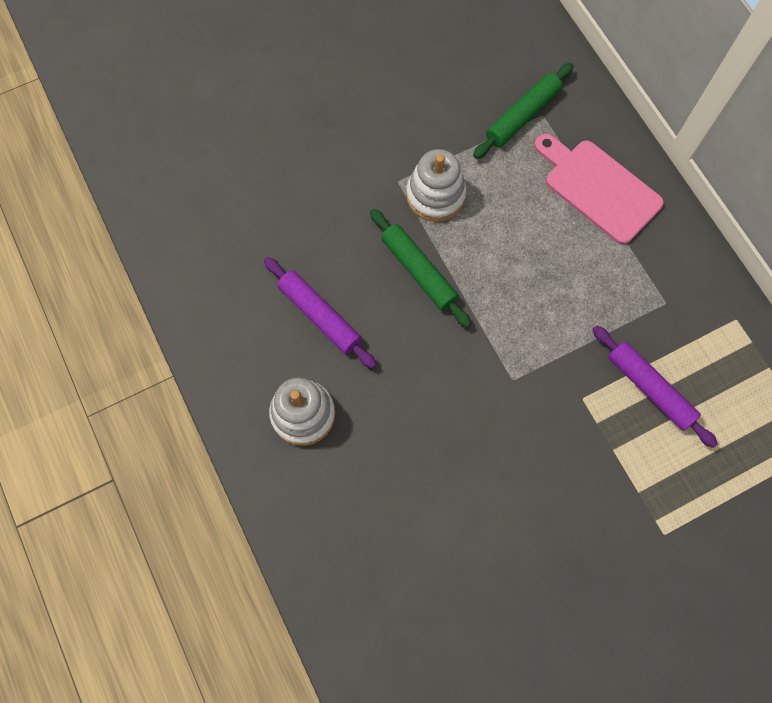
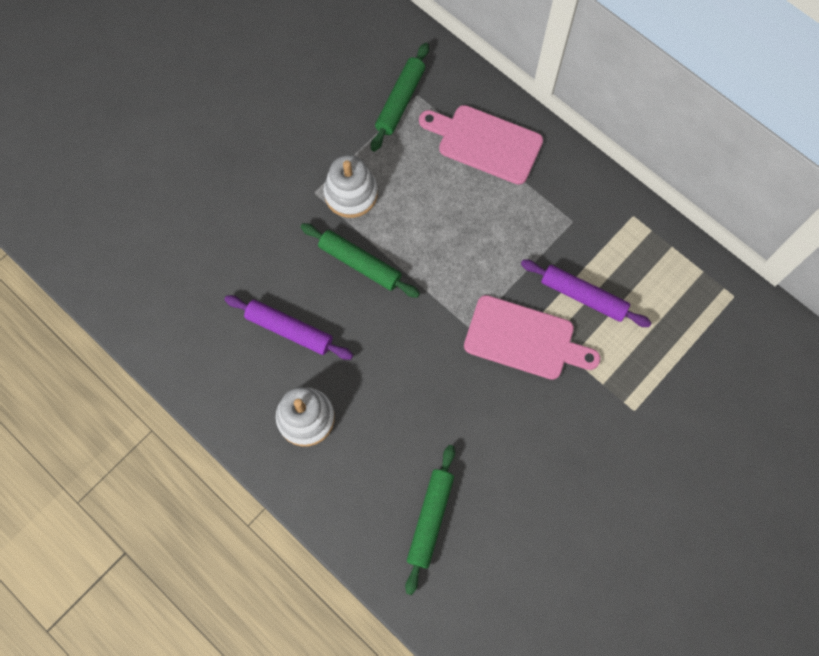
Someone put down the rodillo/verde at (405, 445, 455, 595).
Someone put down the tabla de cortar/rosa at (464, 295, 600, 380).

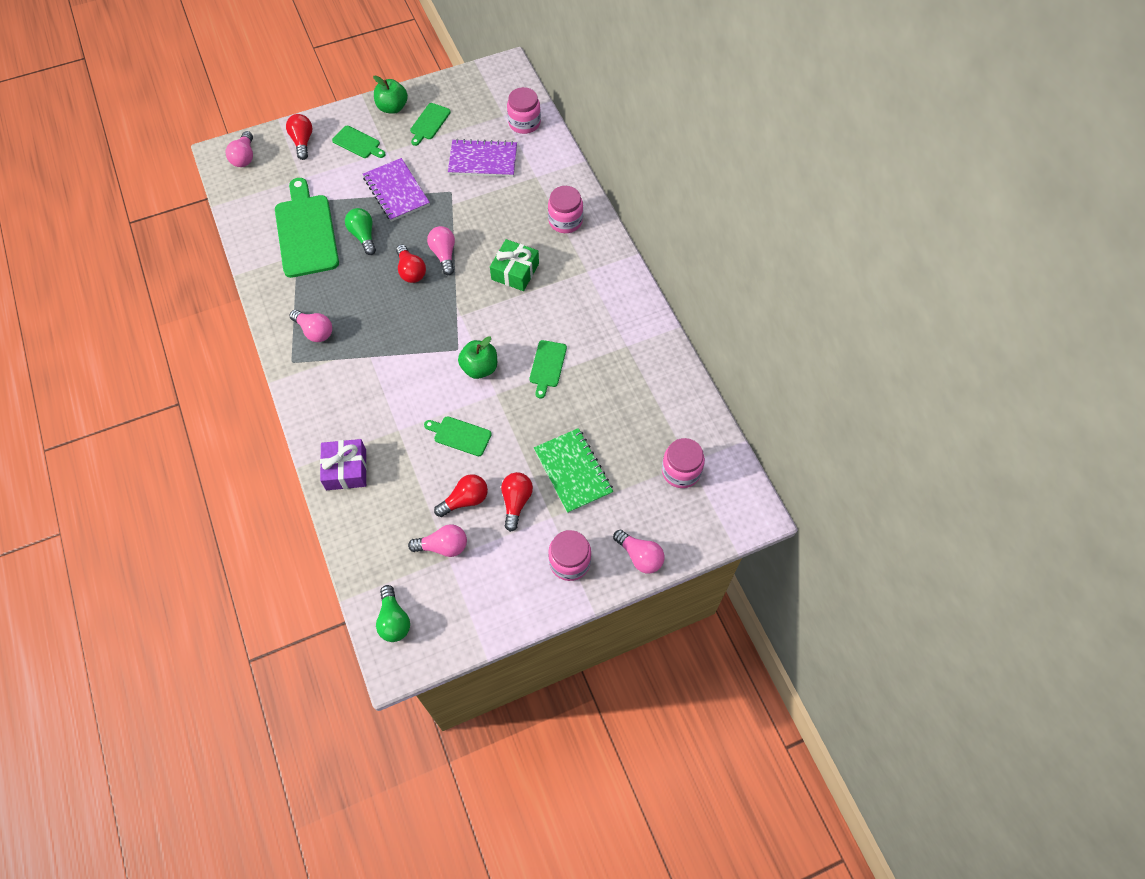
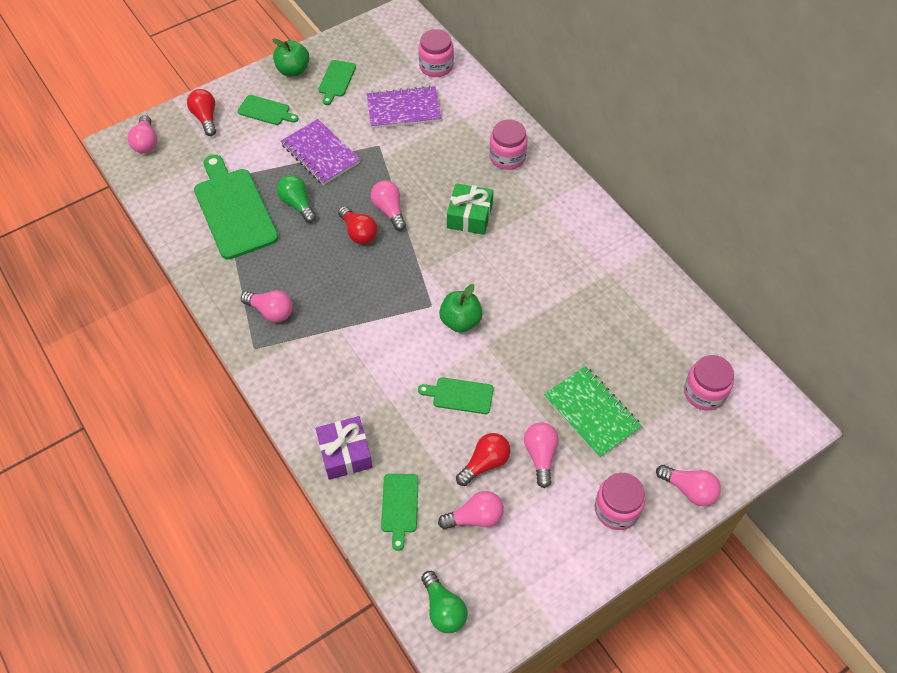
Someone carried the tabla de cortar/verde from (529, 340, 567, 399) to (381, 474, 419, 551).
Someone repainted the bombilla/rojo at (501, 472, 533, 532), which became the bombilla/rosa at (524, 422, 559, 488).

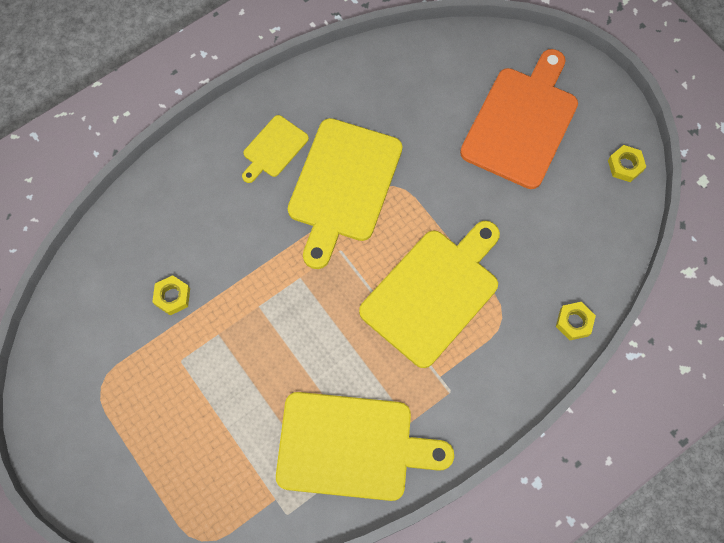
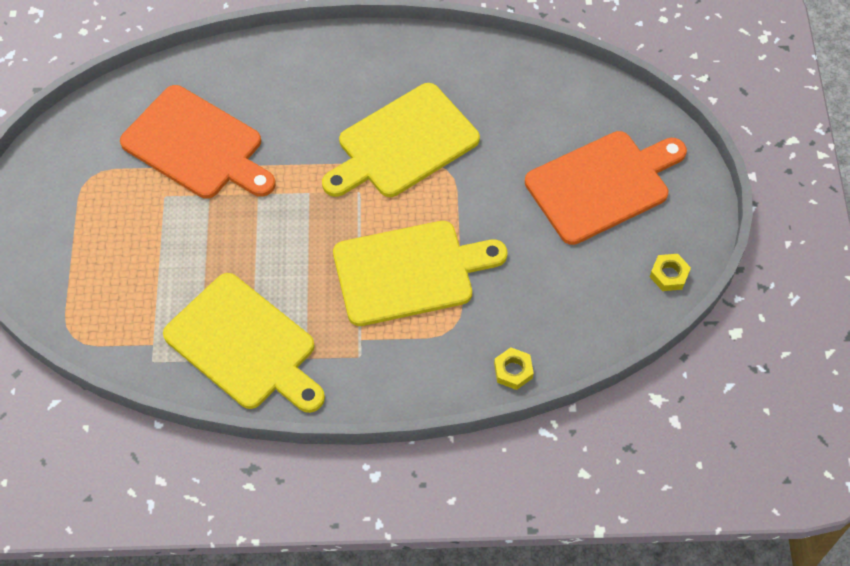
Someone swapped the tuerca/amarillo at (152, 275, 190, 315) for the tabla de cortar/naranja at (120, 85, 276, 199).
Someone took away the tabla de cortar/amarillo at (242, 115, 309, 183).

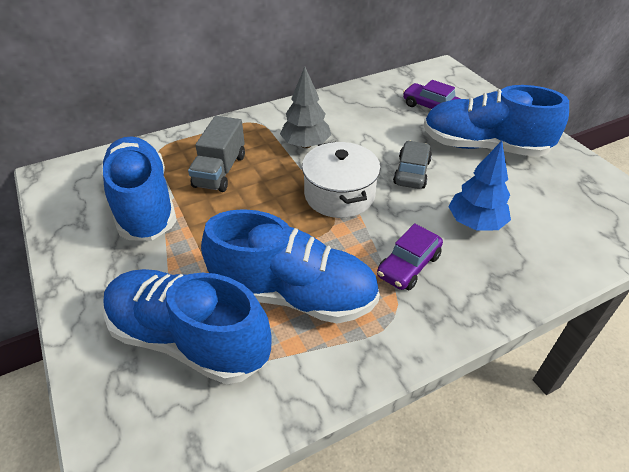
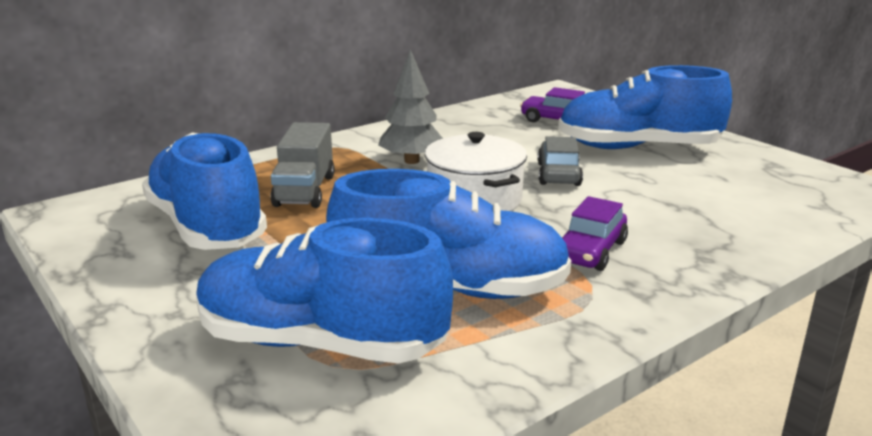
Someone took away the árbol/azul at (448, 141, 511, 231).

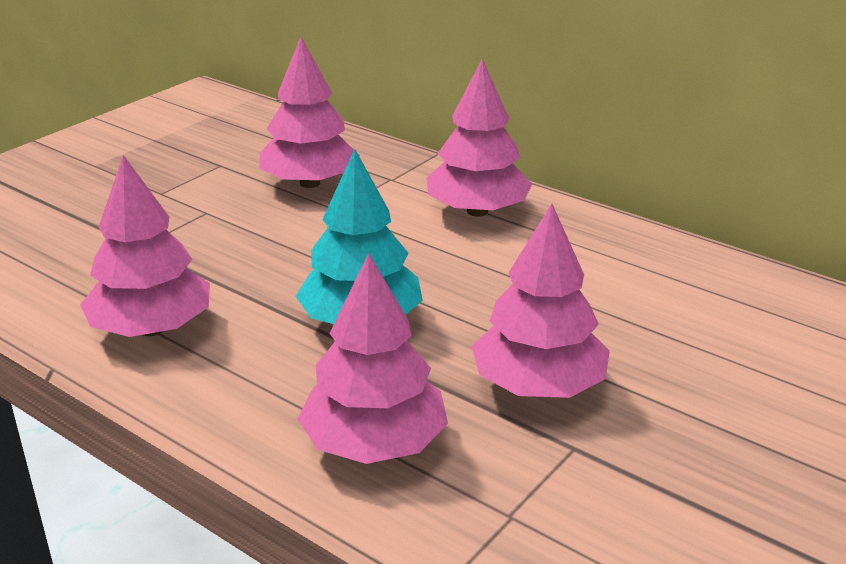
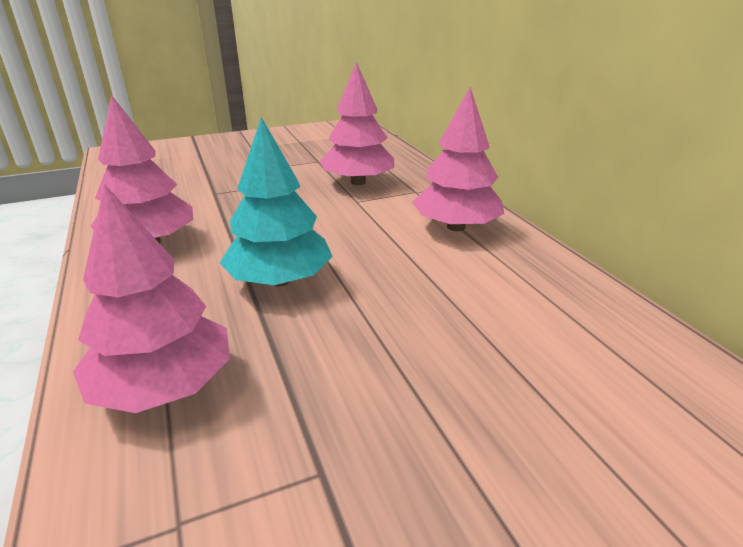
Someone took away the árbol/rosa at (472, 204, 610, 398).

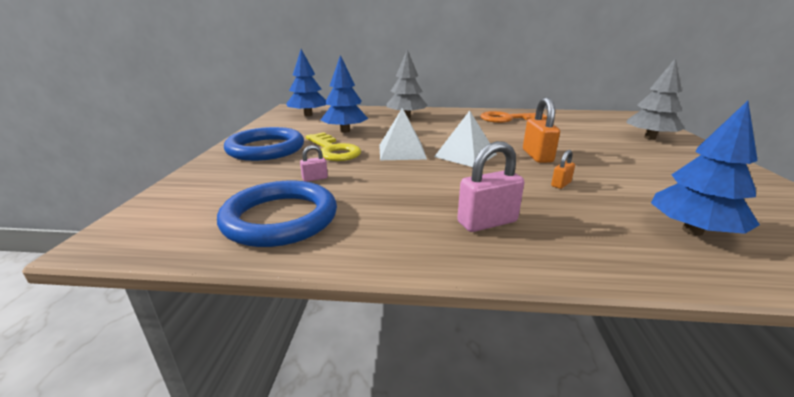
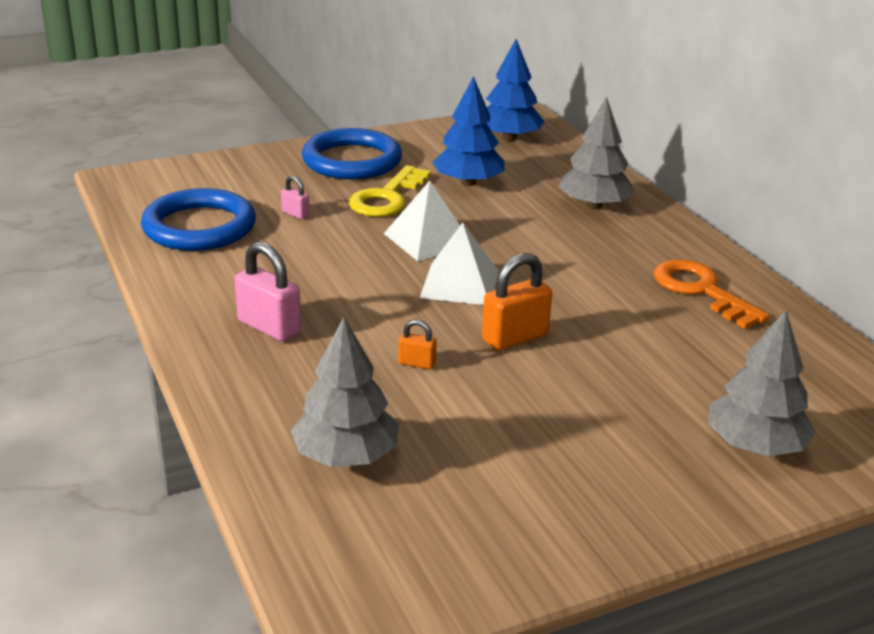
Someone repainted the árbol/azul at (651, 101, 760, 236), which became the árbol/gris at (291, 317, 399, 467).

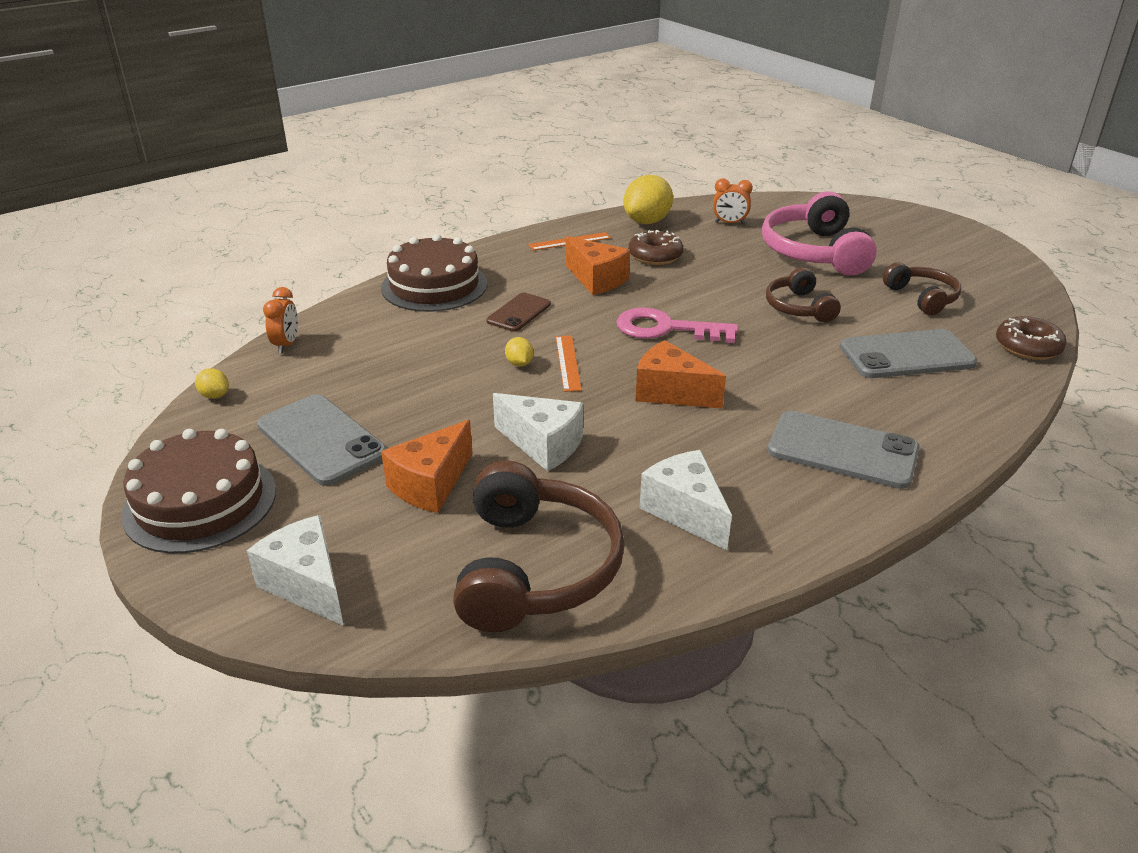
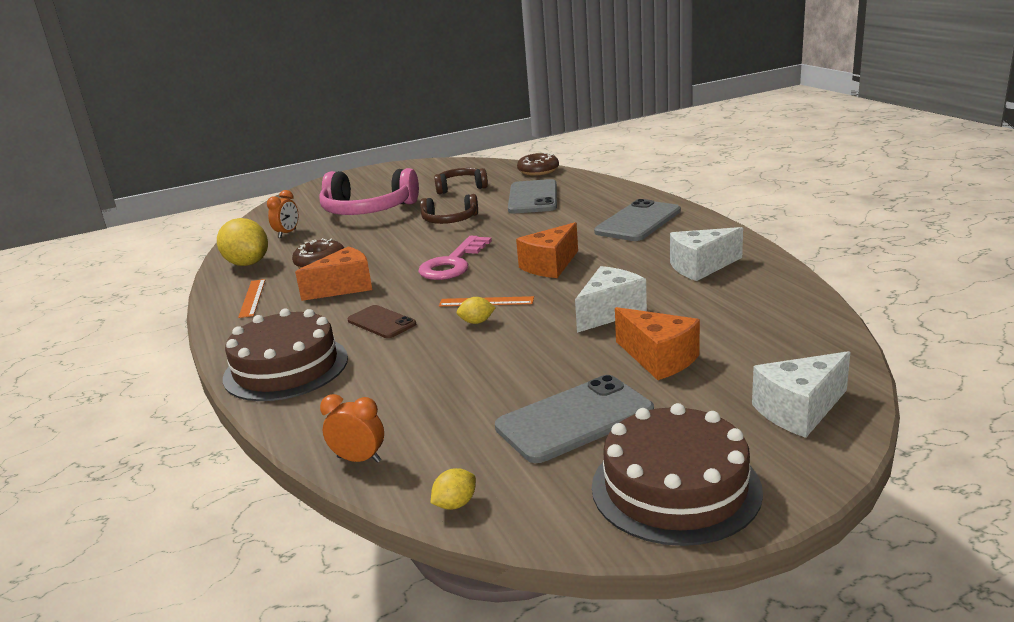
Someone took away the auriculares/marrón at (453, 460, 625, 632).

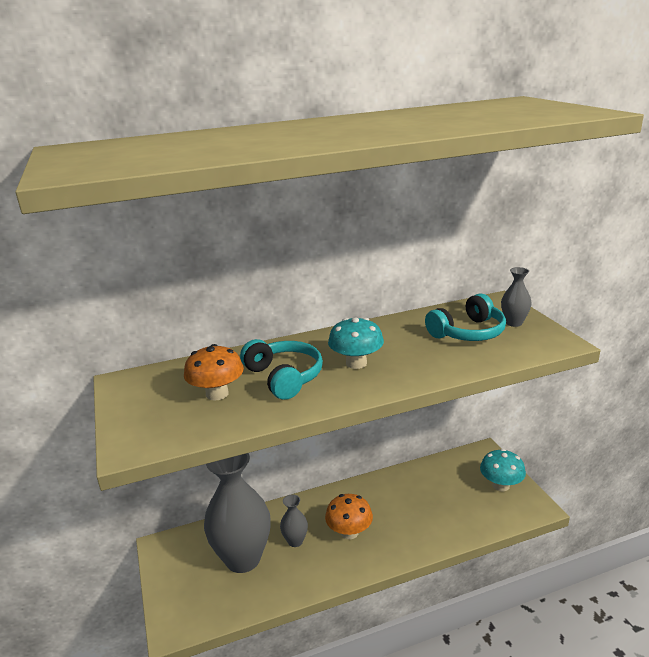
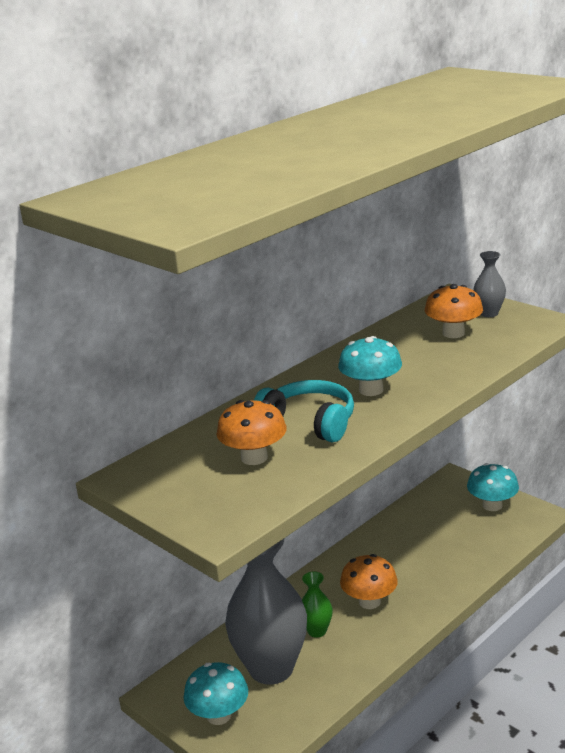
Someone put down the seta/turquesa at (183, 662, 248, 725).
Someone repainted the florero/gris at (280, 494, 308, 547), which became the florero/verde at (302, 571, 333, 638).
Someone swapped the auriculares/turquesa at (425, 293, 506, 341) for the seta/naranja at (425, 284, 483, 338).

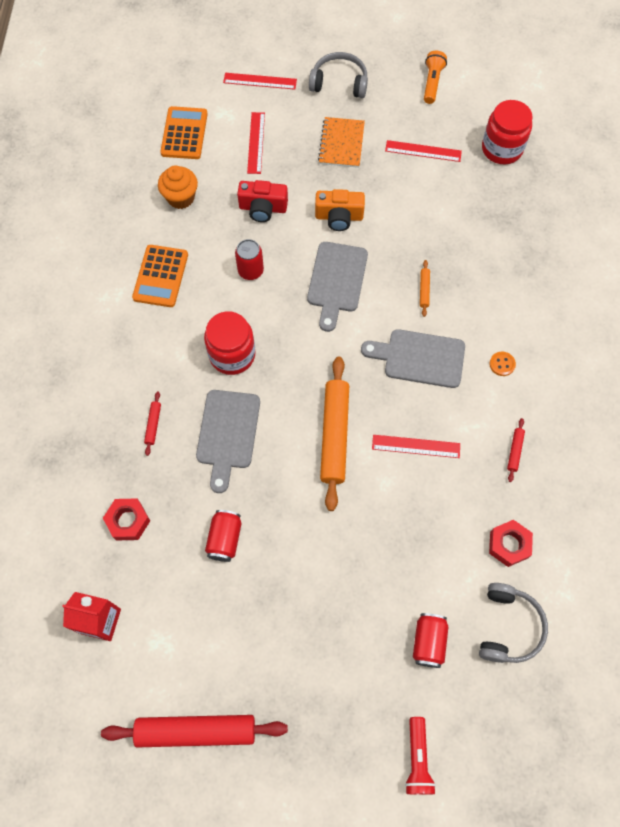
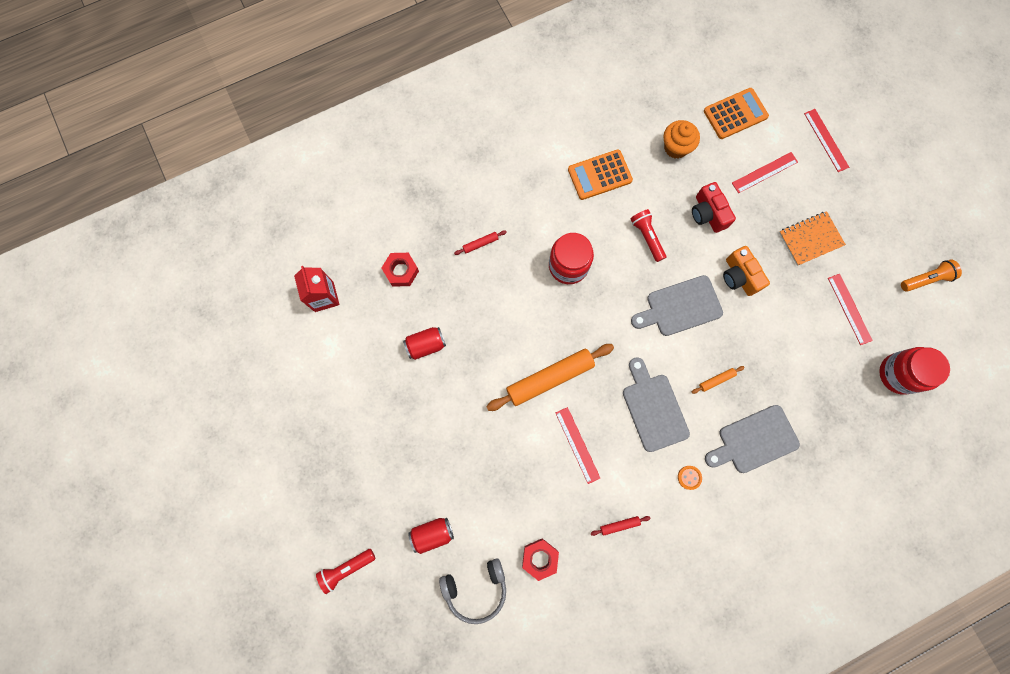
Someone swapped the lata/rojo at (235, 239, 264, 280) for the lámpara de mano/rojo at (630, 209, 666, 262).
Someone carried the tabla de cortar/gris from (196, 390, 260, 493) to (705, 405, 800, 473).
Someone took away the rodillo/rojo at (101, 715, 288, 747).
Someone took away the auriculares/gris at (309, 52, 368, 98).

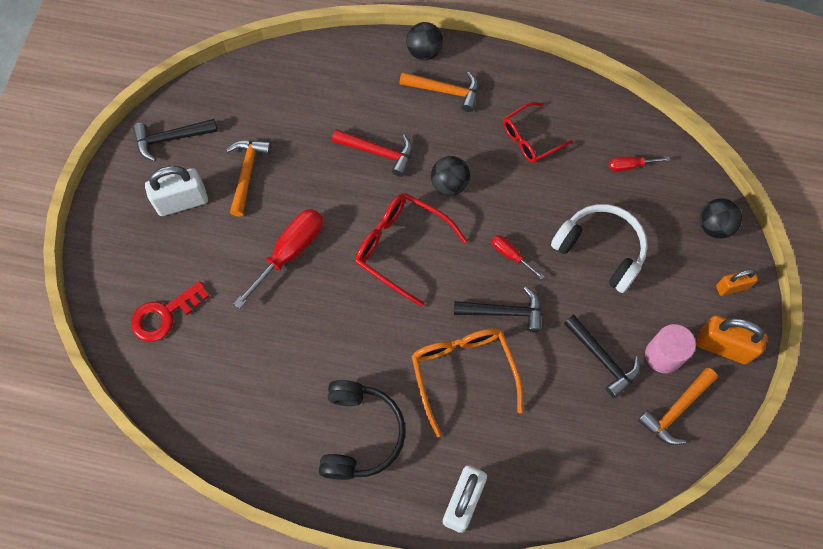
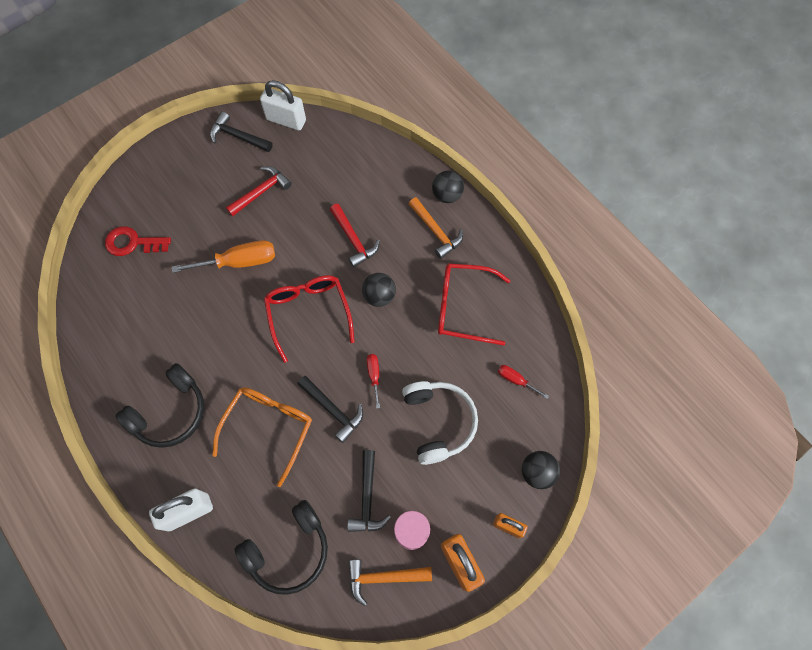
Someone repainted the destornillador/rojo at (233, 209, 323, 309), which became the destornillador/naranja at (172, 240, 275, 273).
Someone repainted the martillo/naranja at (226, 140, 271, 217), which became the martillo/rojo at (226, 166, 292, 216).
Someone put down the auriculares/negro at (234, 500, 328, 595).
Someone carried the candado/blanco from (145, 166, 208, 216) to (260, 80, 306, 130).
Someone scaled the gafas/rojo at (503, 102, 573, 163) by 1.51.

